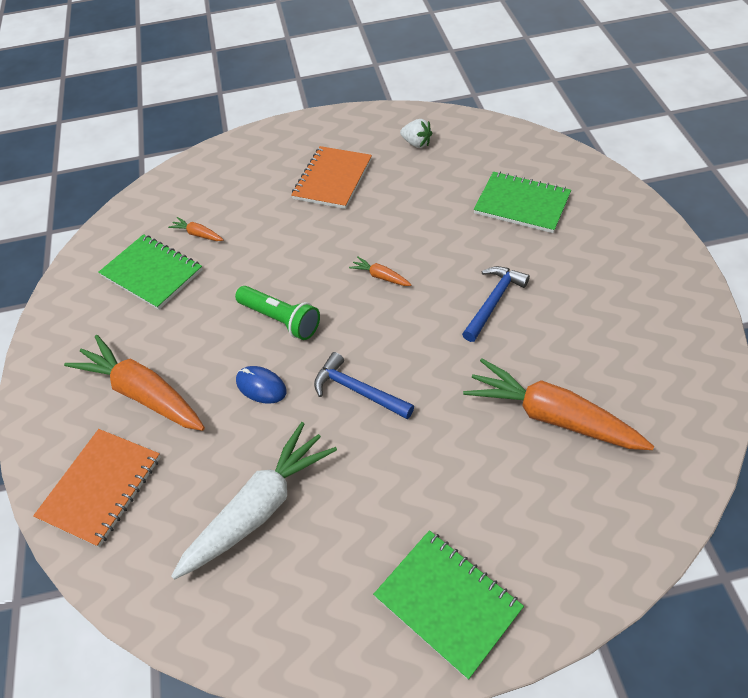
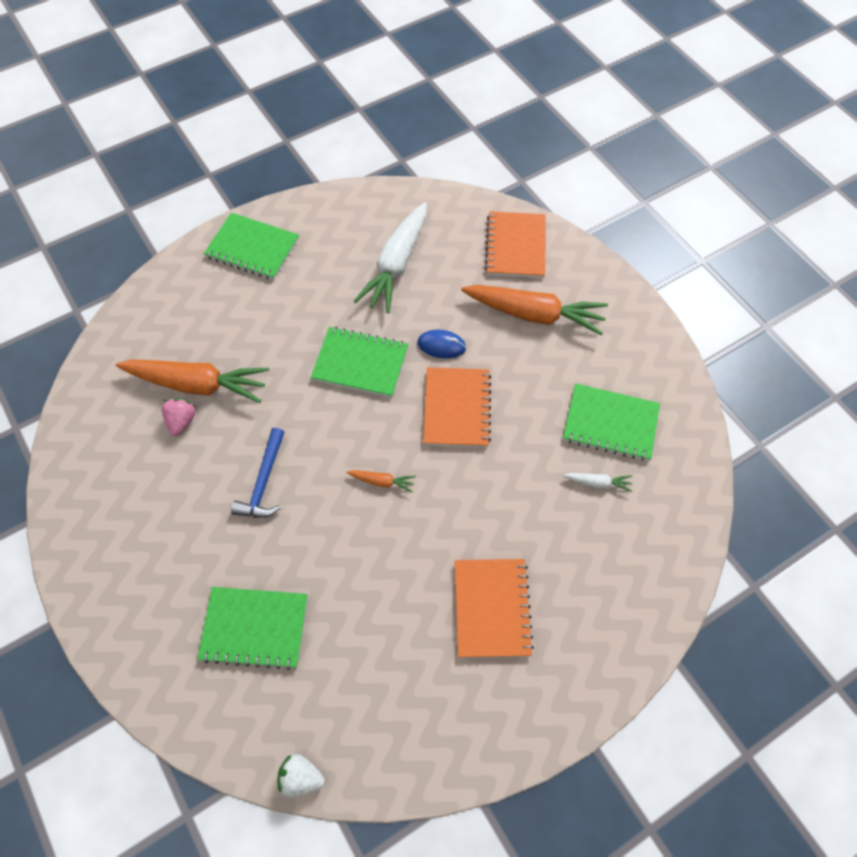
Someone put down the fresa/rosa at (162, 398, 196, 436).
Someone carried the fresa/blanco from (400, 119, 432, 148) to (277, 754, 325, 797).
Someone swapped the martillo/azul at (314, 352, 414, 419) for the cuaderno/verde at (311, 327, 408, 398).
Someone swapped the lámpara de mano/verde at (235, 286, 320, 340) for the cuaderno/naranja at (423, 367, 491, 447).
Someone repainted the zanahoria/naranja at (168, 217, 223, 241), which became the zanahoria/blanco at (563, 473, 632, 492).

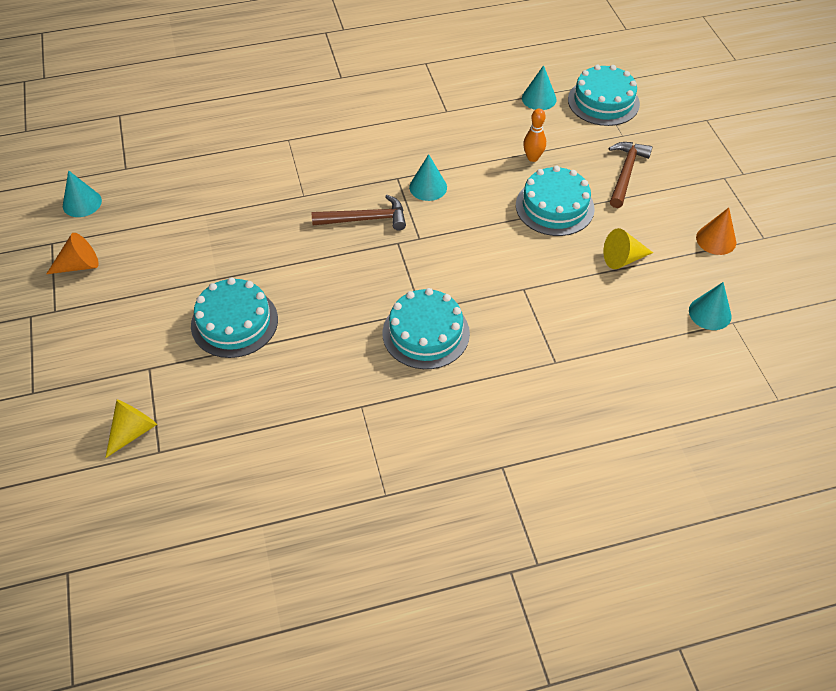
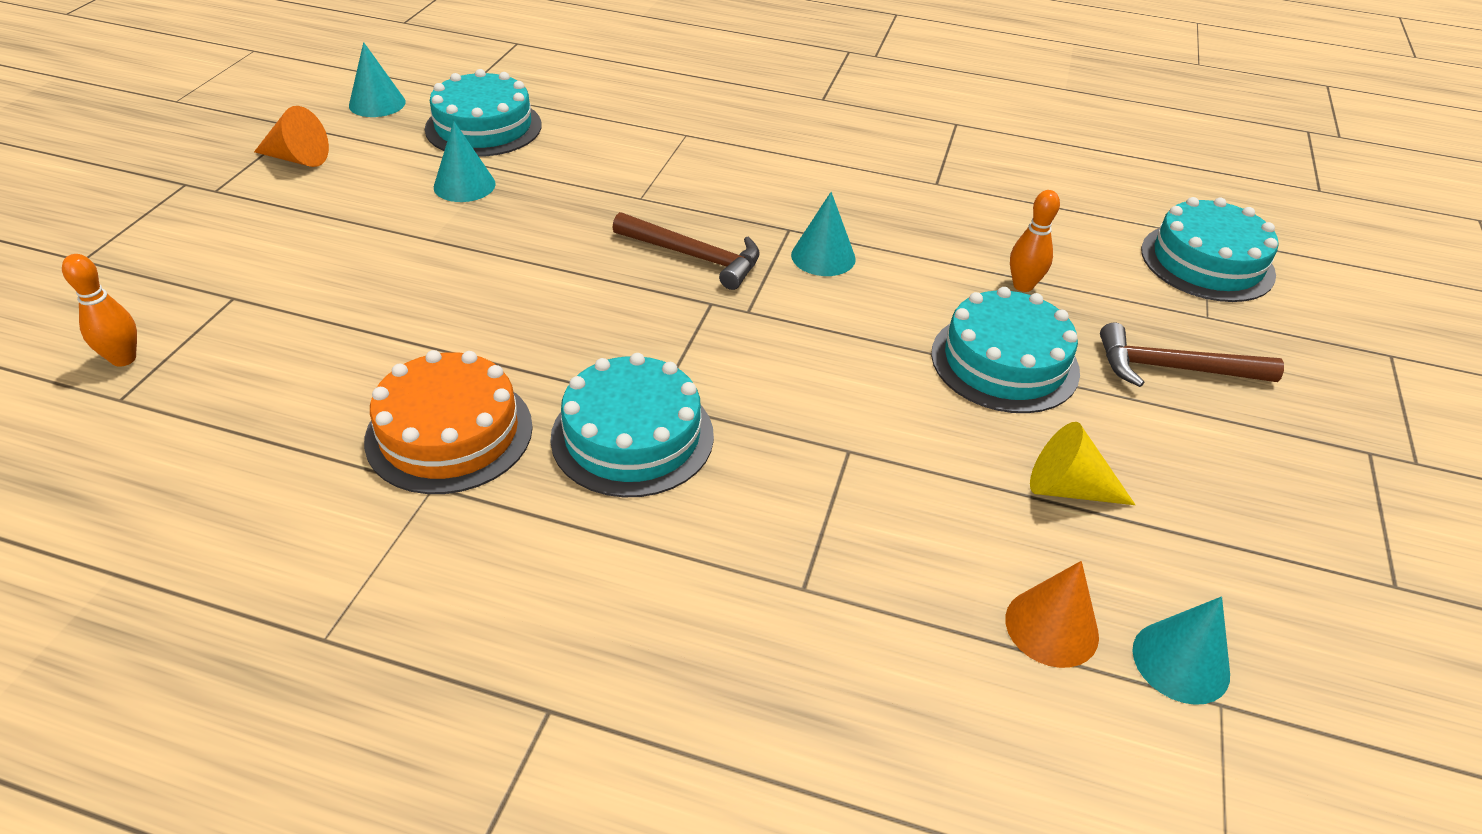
Someone swapped the cono/amarillo at (105, 399, 157, 458) for the bolo/naranja at (62, 254, 137, 367).
Someone put down the tarta/naranja at (364, 350, 533, 494).
Someone carried the tarta/turquesa from (191, 277, 278, 358) to (425, 69, 542, 157).
Someone carried the cono/turquesa from (522, 65, 557, 110) to (434, 121, 496, 202).
Someone carried the cono/naranja from (696, 208, 736, 255) to (1005, 561, 1099, 668).
Someone rotated the martillo/marrón at (609, 142, 652, 208) by 135 degrees counterclockwise.

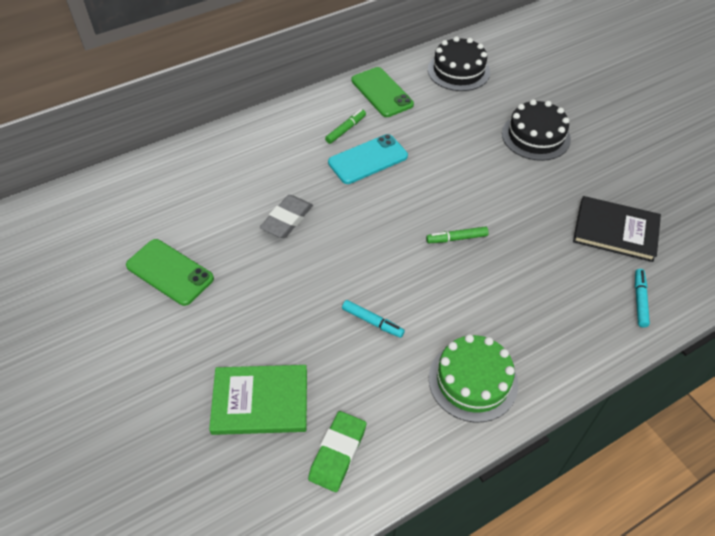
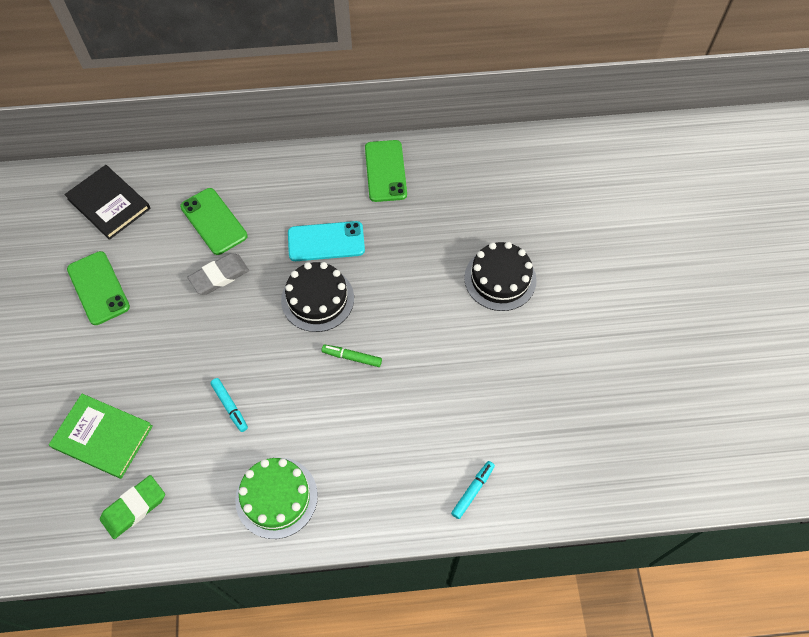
Someone carried the libro/negro from (573, 196, 661, 262) to (64, 165, 151, 240).
Someone put down the móvil/verde at (180, 188, 247, 255).
Someone carried the tarta/negro from (428, 36, 490, 91) to (281, 262, 354, 332).
Someone took away the rotulador/verde at (325, 109, 366, 144).

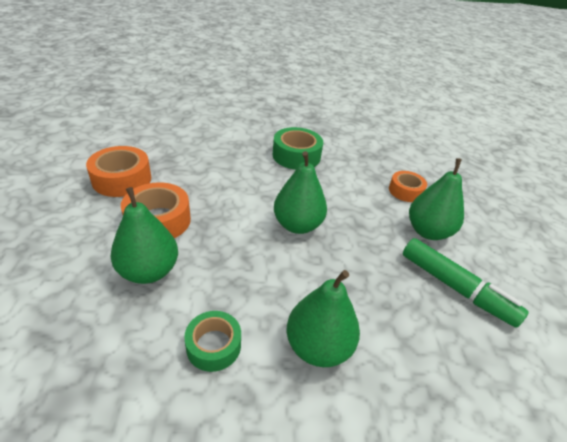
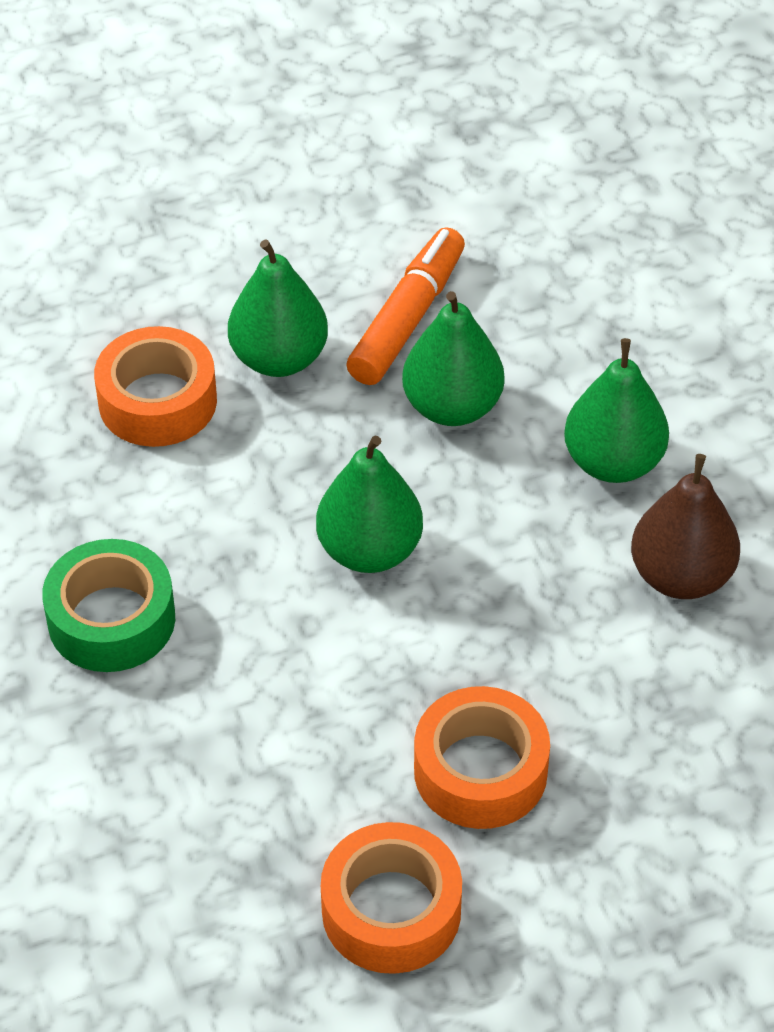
Someone scaled the cinta adhesiva/naranja at (389, 171, 427, 202) by 1.54.
Someone repainted the rotulador/verde at (403, 238, 529, 328), which became the rotulador/naranja at (346, 227, 465, 385).
Someone carried the pera/verde from (110, 187, 178, 284) to (402, 291, 504, 426).
Someone swapped the cinta adhesiva/verde at (184, 311, 241, 372) for the pera/marrón at (631, 454, 740, 599).

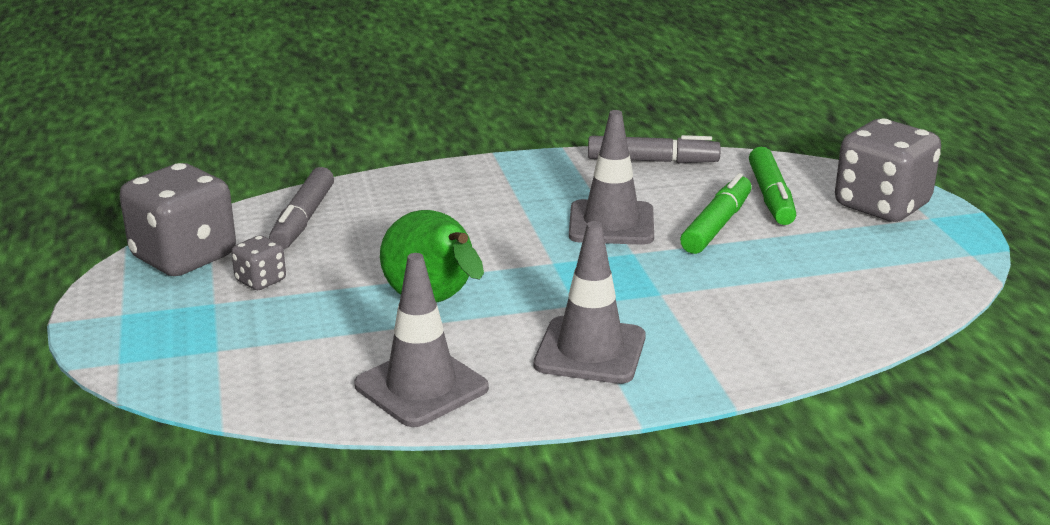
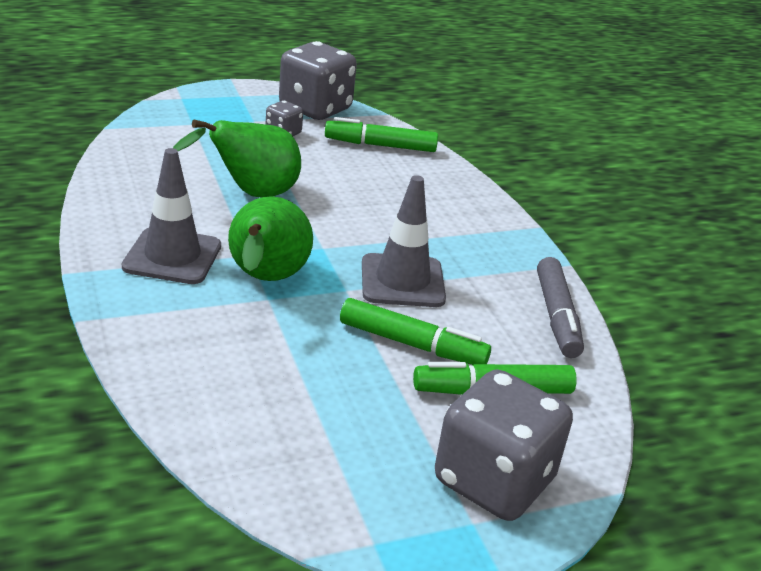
Someone put down the pera/verde at (228, 196, 313, 281).
Someone repainted the rotulador/gris at (269, 167, 334, 249), which became the rotulador/verde at (325, 117, 438, 152).
Someone took away the cono de tráfico/gris at (354, 253, 489, 427).

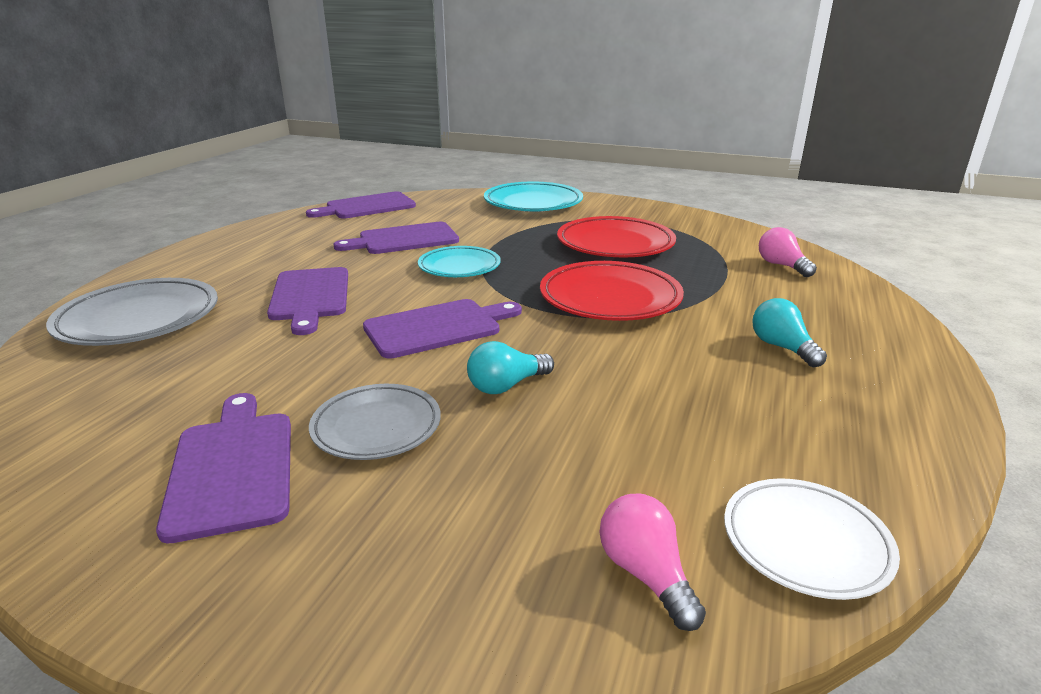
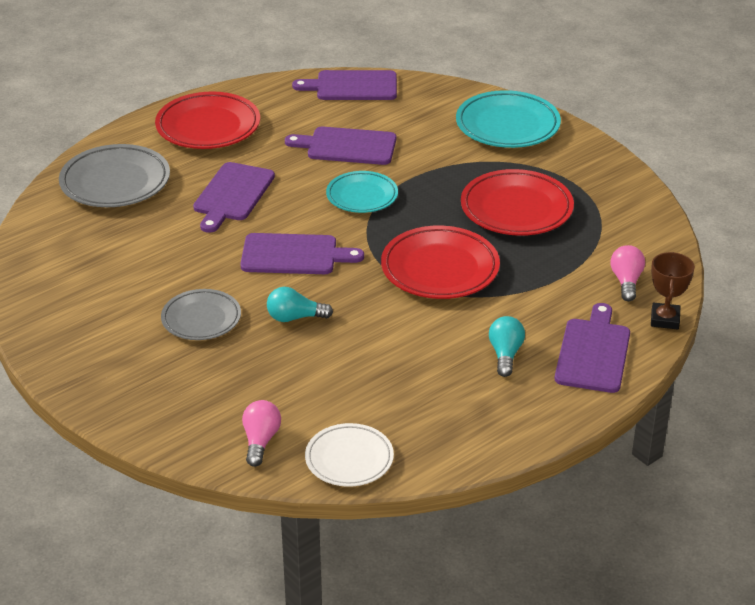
Someone put down the plato/rojo at (155, 92, 260, 149).
Someone carried the tabla de cortar/morado from (156, 393, 291, 544) to (555, 303, 630, 393).
Someone put down the trofeo/marrón at (651, 252, 695, 329).

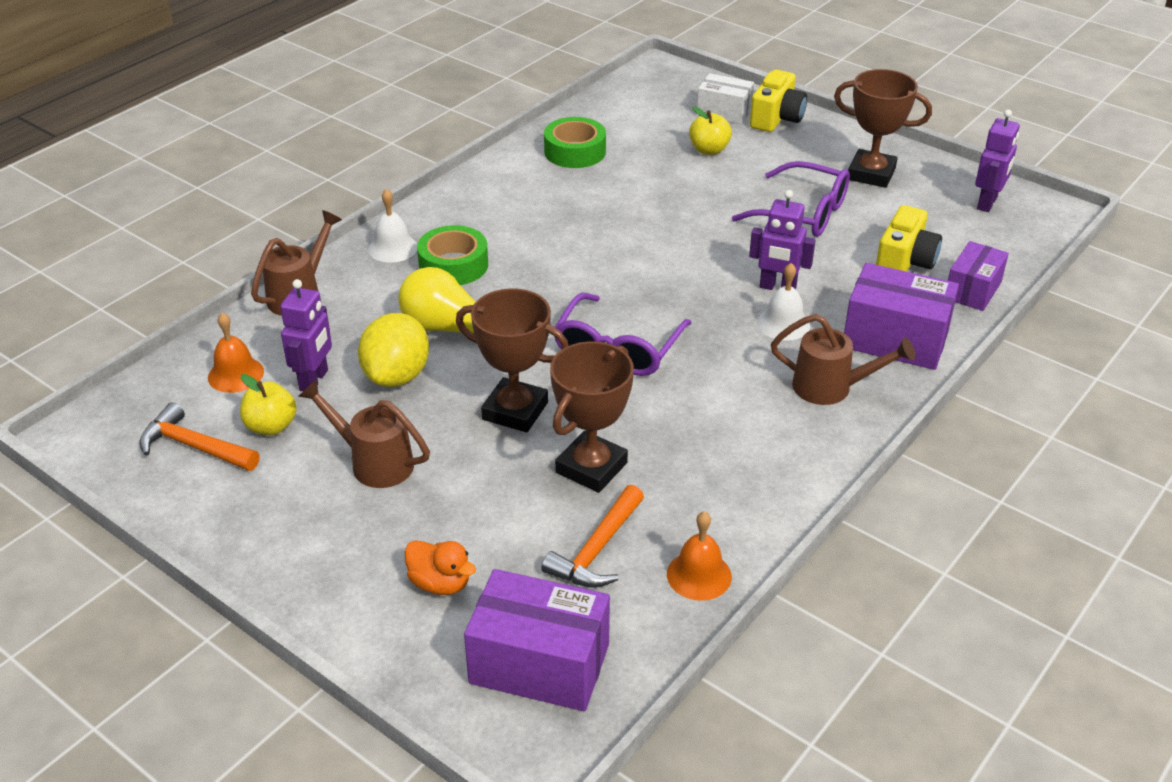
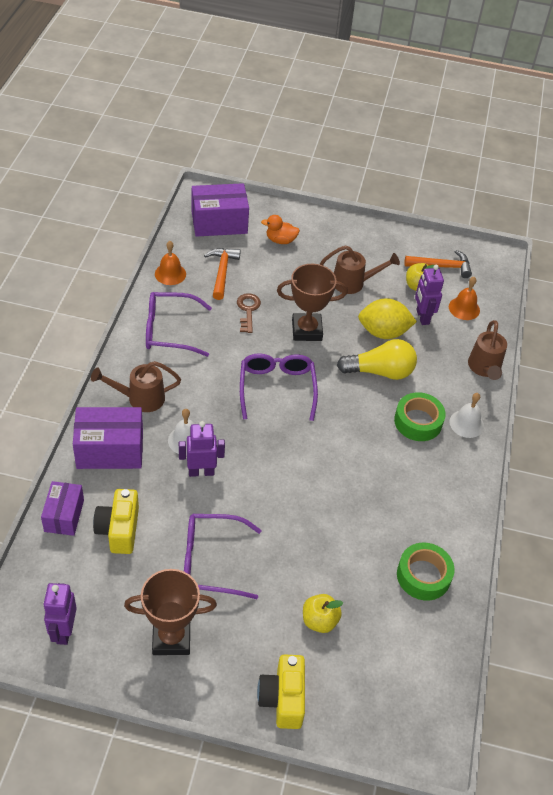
Someone put down the gafas/morado at (146, 292, 212, 357).
Someone swapped the trofeo/marrón at (550, 341, 634, 493) for the llave/marrón at (237, 293, 261, 333).
Someone rotated the limón/amarillo at (358, 313, 429, 387) by 75 degrees counterclockwise.
Someone took away the caja/blanco at (697, 73, 754, 124).

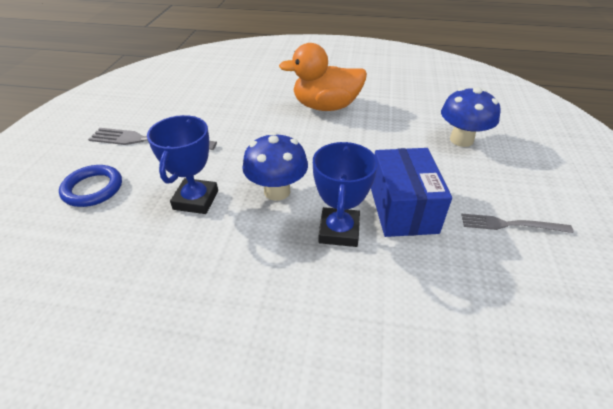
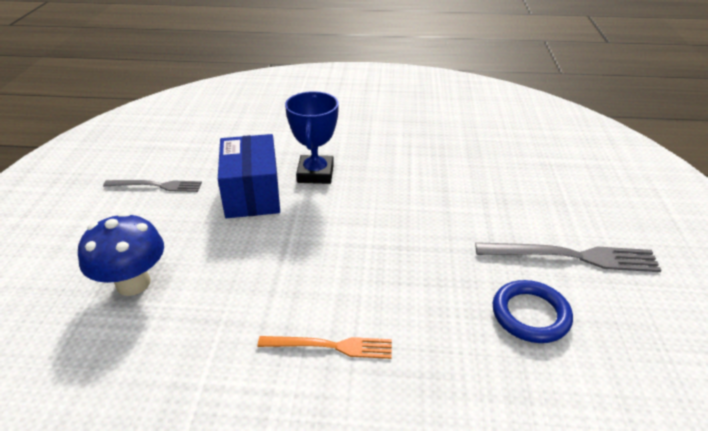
Someone swapped the pato/naranja at (279, 43, 367, 111) for the tenedor/naranja at (258, 336, 392, 359).
Someone carried the anillo/azul from (59, 165, 122, 207) to (493, 280, 573, 343).
Someone took away the trofeo/azul at (147, 115, 218, 214).
Someone took away the seta/azul at (242, 132, 308, 201).

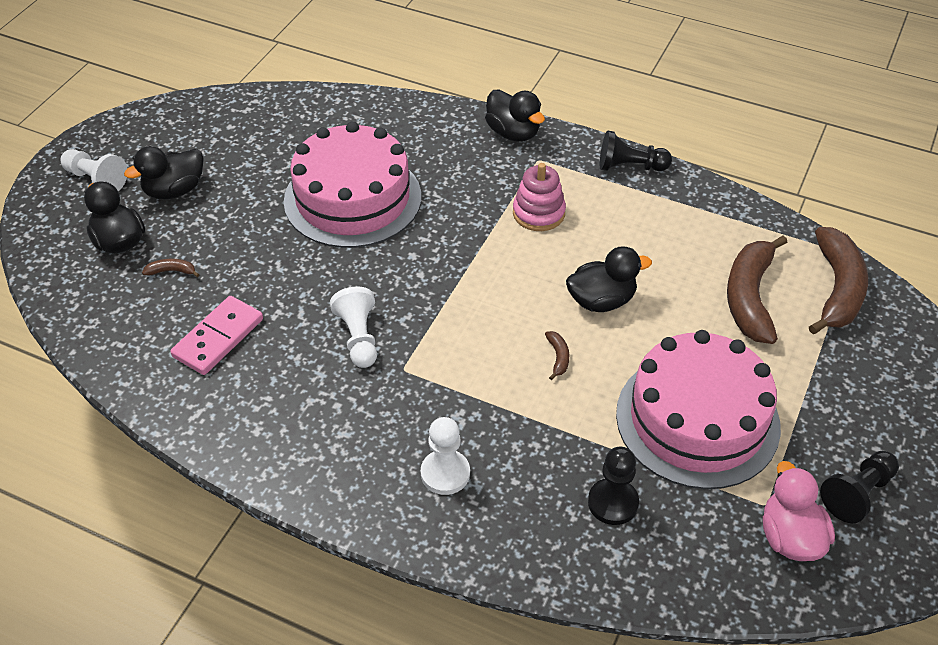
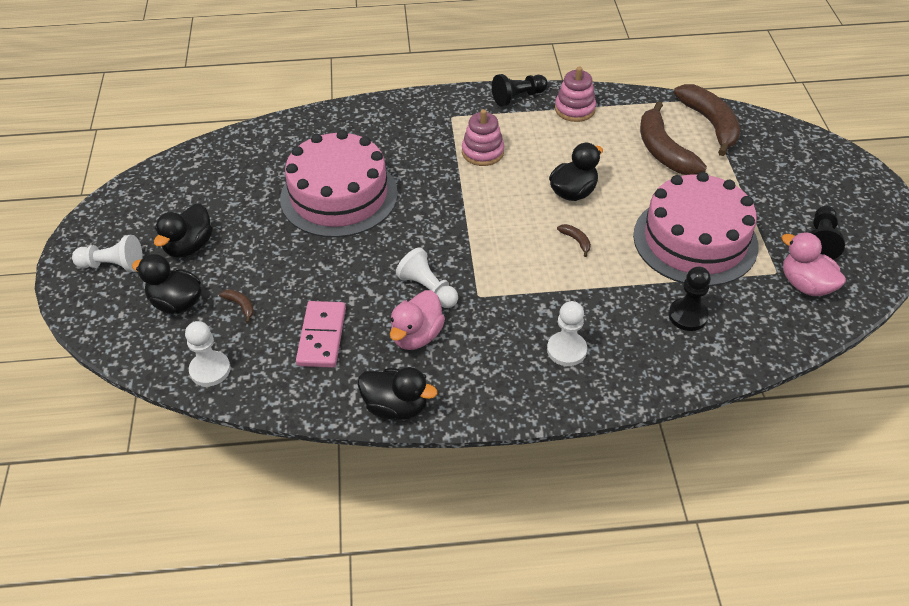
Someone put down the peón/blanco at (185, 321, 231, 387).
Someone rotated the plátano/marrón at (142, 259, 199, 277) by 75 degrees clockwise.
Someone carried the pato/negro from (485, 90, 545, 142) to (358, 367, 437, 420).
Someone put down the pato/rosa at (390, 290, 445, 350).
Someone put down the juguete apilable/rosa at (555, 67, 596, 122).

